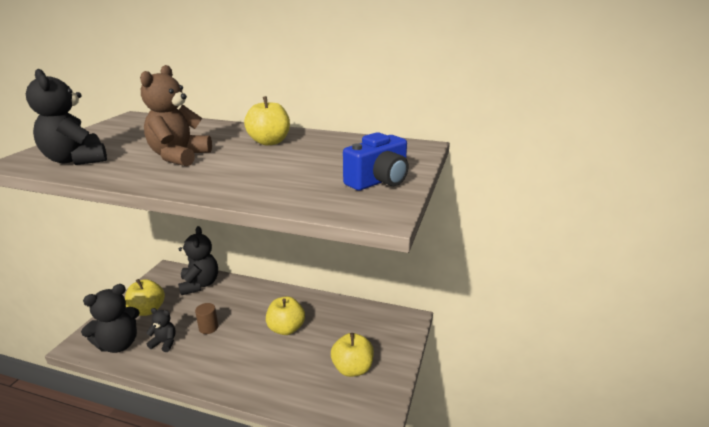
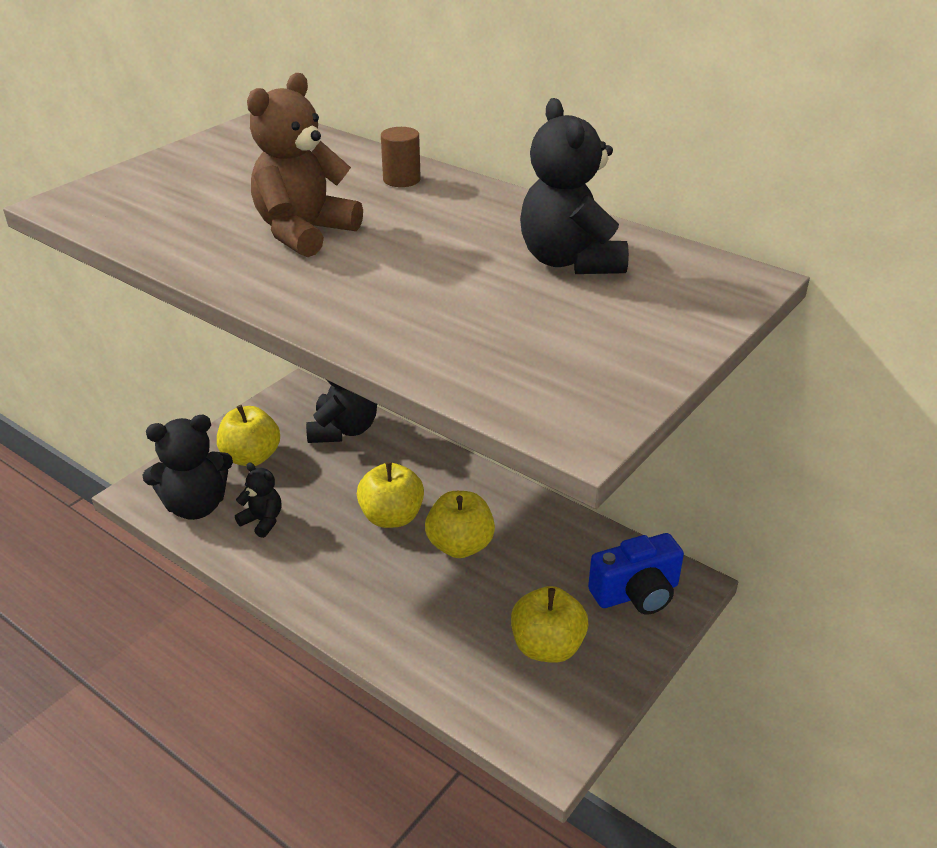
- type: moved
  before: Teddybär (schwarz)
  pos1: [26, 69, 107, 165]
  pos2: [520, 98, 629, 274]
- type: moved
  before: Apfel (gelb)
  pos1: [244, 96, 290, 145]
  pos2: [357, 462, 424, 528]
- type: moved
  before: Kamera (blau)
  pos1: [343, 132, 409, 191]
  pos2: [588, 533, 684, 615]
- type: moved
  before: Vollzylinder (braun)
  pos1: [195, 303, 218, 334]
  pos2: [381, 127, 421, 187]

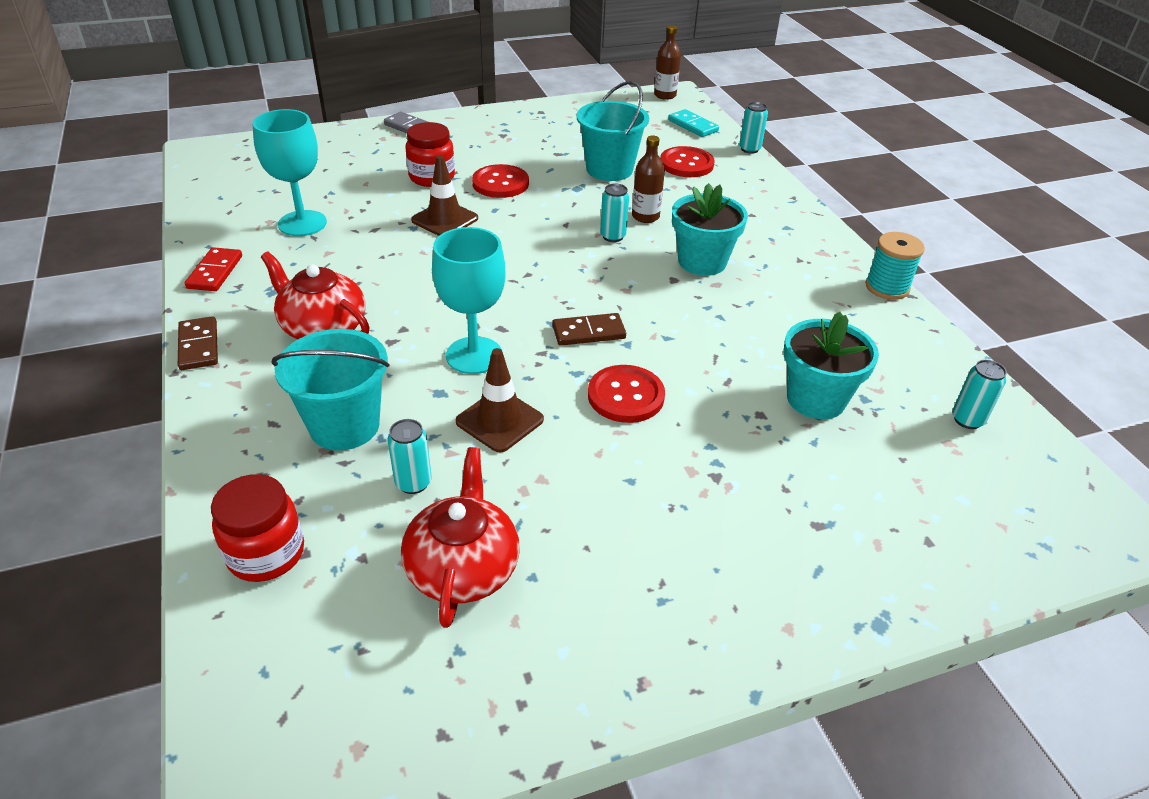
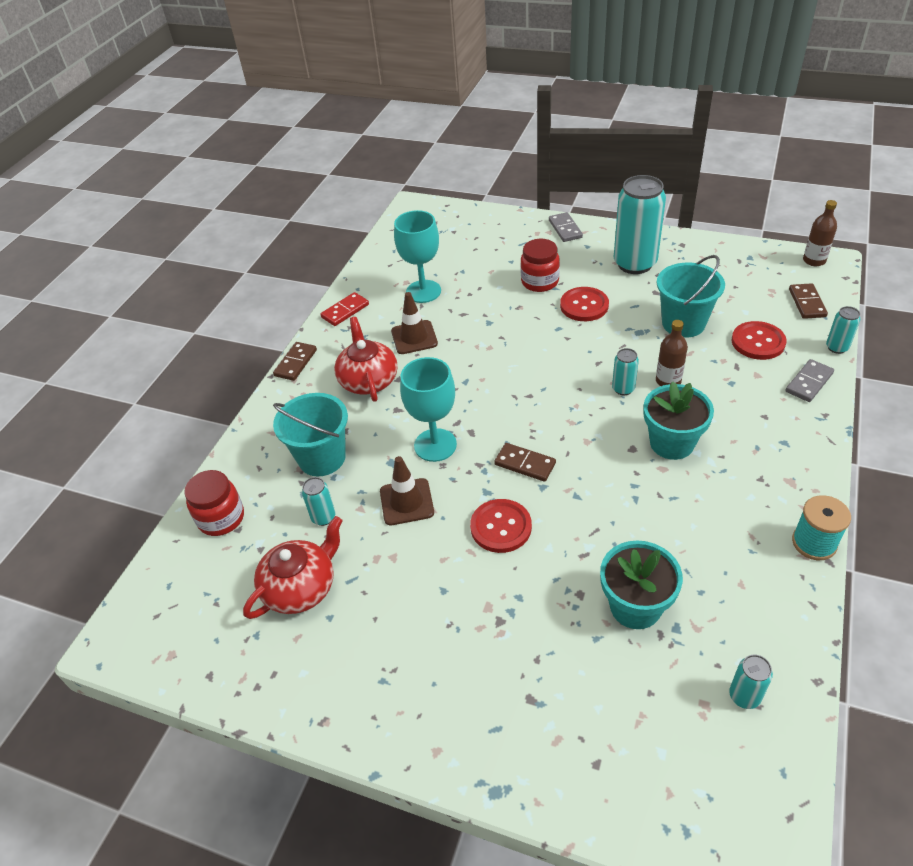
- type: recoloured
  before: Dominostein (türkis)
  after: Dominostein (braun)
  pos1: [668, 109, 719, 137]
  pos2: [789, 283, 828, 319]
- type: moved
  before: Leitkegel (braun)
  pos1: [411, 155, 478, 236]
  pos2: [391, 292, 438, 354]
- type: added
  after: Dose (türkis)
  pos2: [614, 175, 666, 274]
- type: added
  after: Dominostein (grau)
  pos2: [785, 359, 834, 402]

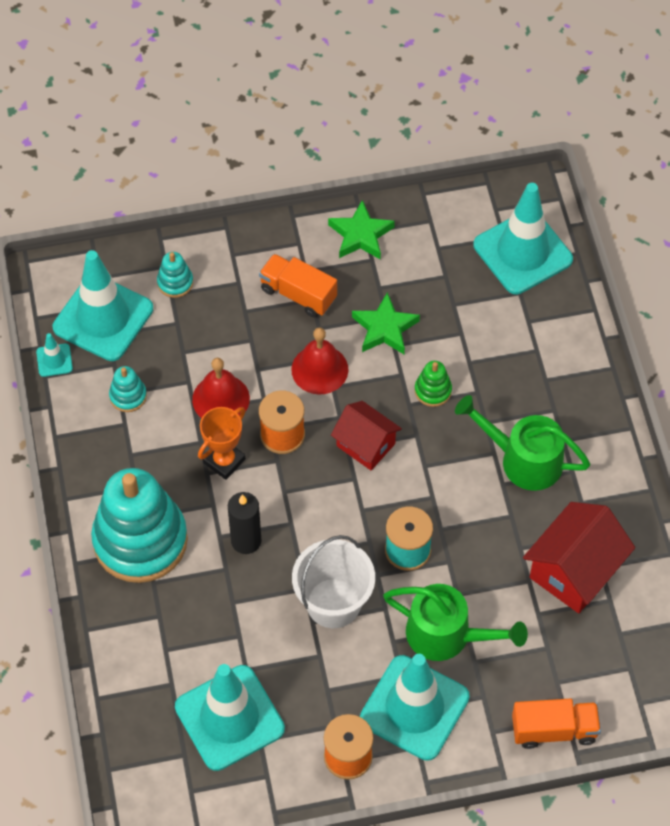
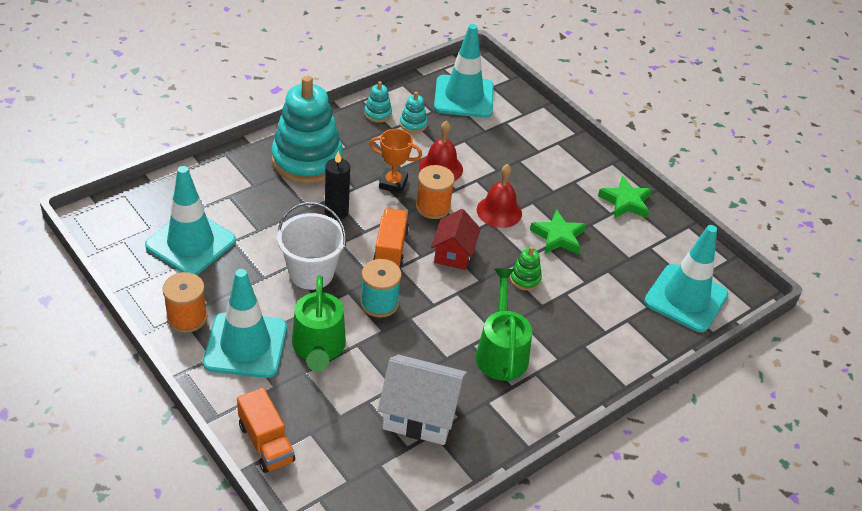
- type: moved
  before: Stapelspielzeug (türkis)
  pos1: [157, 252, 193, 298]
  pos2: [364, 81, 392, 123]
- type: moved
  before: Lastwagen (orange)
  pos1: [259, 254, 337, 318]
  pos2: [373, 208, 409, 267]
- type: removed
  before: Leitkegel (türkis)
  pos1: [36, 333, 73, 377]
- type: recoloured
  before: Haus (rot)
  after: Haus (weiß)
  pos1: [523, 502, 635, 613]
  pos2: [378, 355, 468, 445]

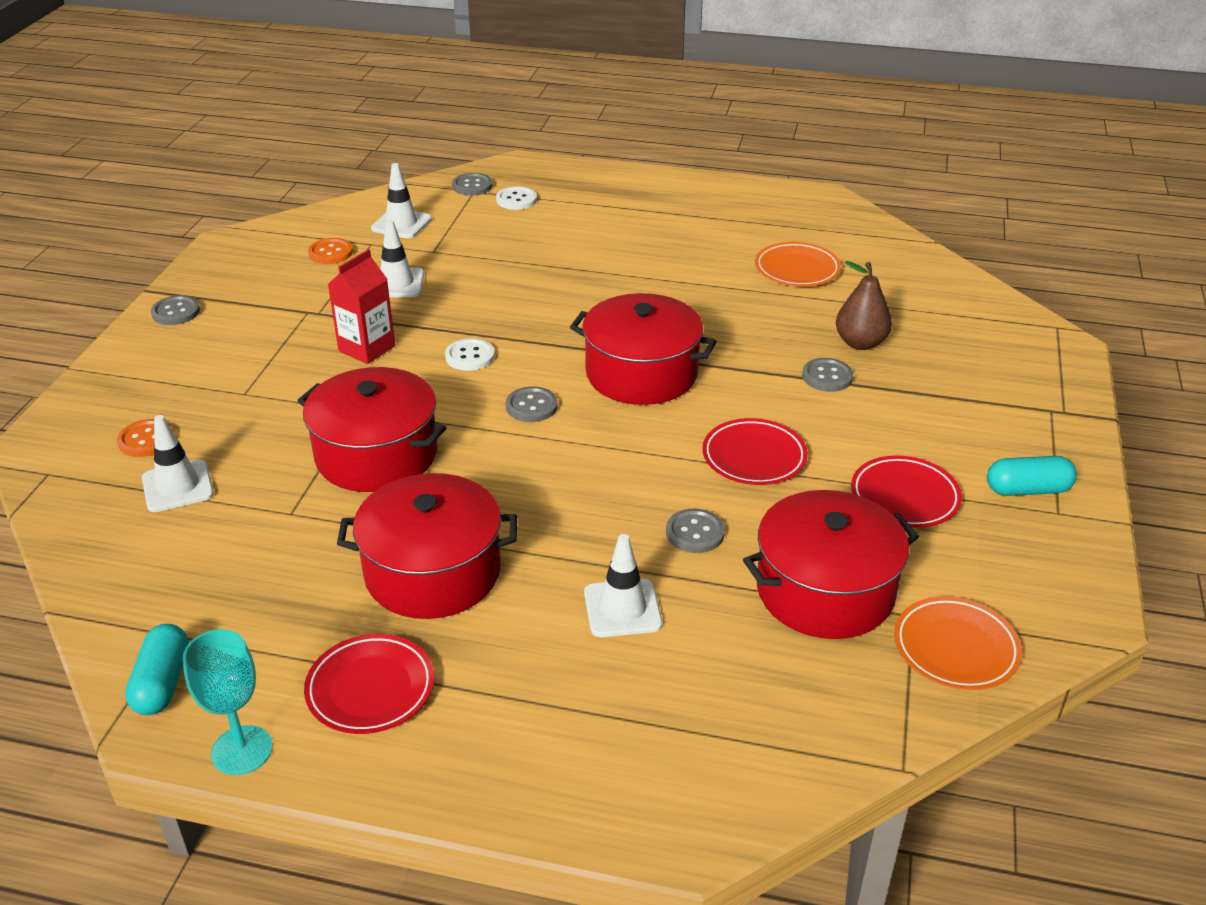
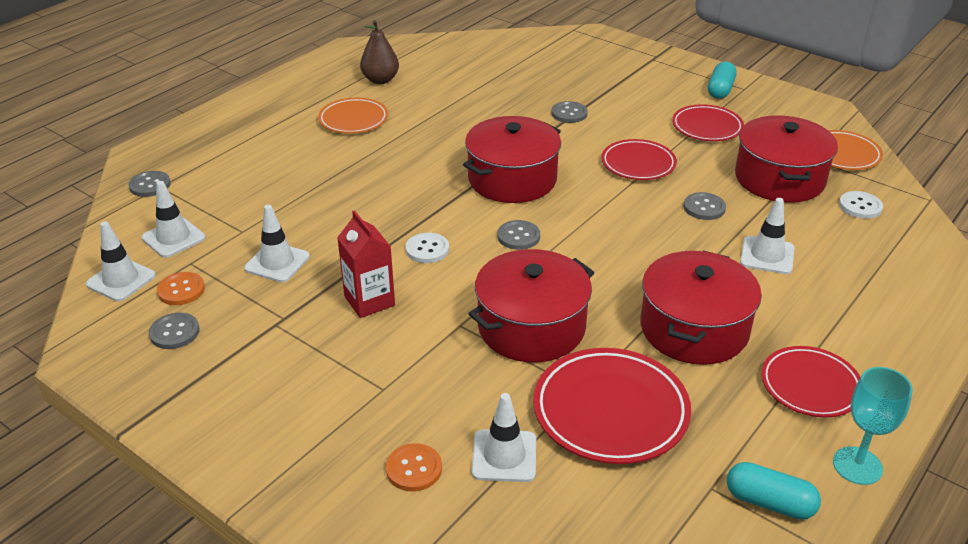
- type: moved
  before: Knopf (weiß)
  pos1: [496, 186, 537, 210]
  pos2: [839, 191, 883, 219]
- type: moved
  before: Teller (orange)
  pos1: [755, 242, 841, 286]
  pos2: [318, 97, 388, 134]
- type: moved
  before: Birne (braun)
  pos1: [836, 261, 892, 350]
  pos2: [360, 20, 399, 84]
- type: moved
  before: Knopf (grau)
  pos1: [151, 295, 200, 325]
  pos2: [149, 313, 200, 349]
- type: added
  after: Leitkegel (weiß)
  pos2: [86, 221, 156, 301]
- type: added
  after: Teller (rot)
  pos2: [533, 348, 691, 464]

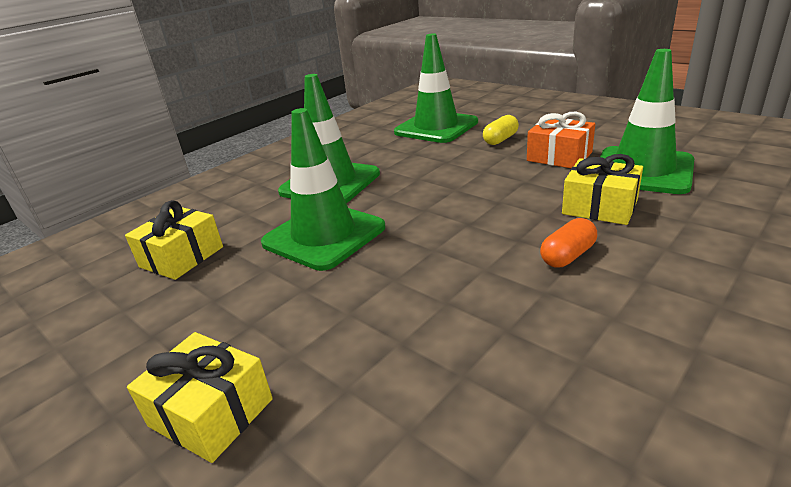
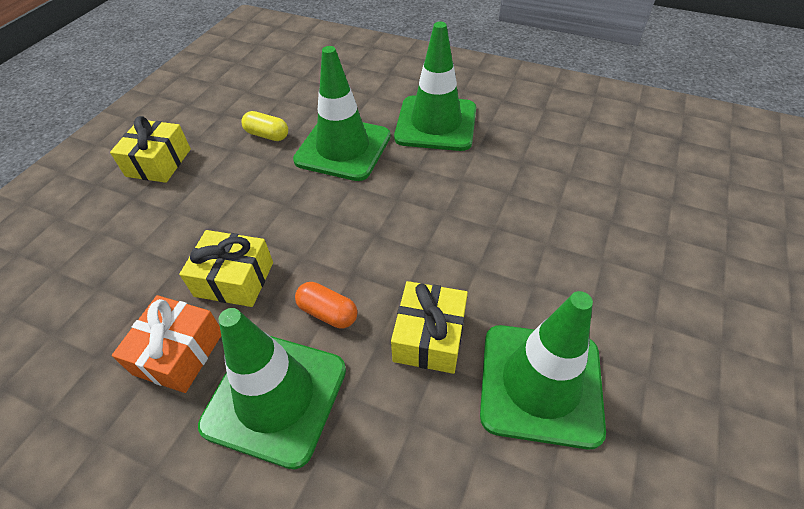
- type: moved
  before: Leitkegel (grün)
  pos1: [394, 33, 478, 143]
  pos2: [198, 308, 346, 469]
- type: moved
  before: Geschenk (orange)
  pos1: [527, 111, 595, 168]
  pos2: [112, 295, 221, 393]
- type: moved
  before: Kapsel (gelb)
  pos1: [483, 115, 519, 145]
  pos2: [241, 111, 288, 141]
- type: moved
  before: Geschenk (gelb)
  pos1: [125, 200, 223, 280]
  pos2: [179, 230, 273, 307]

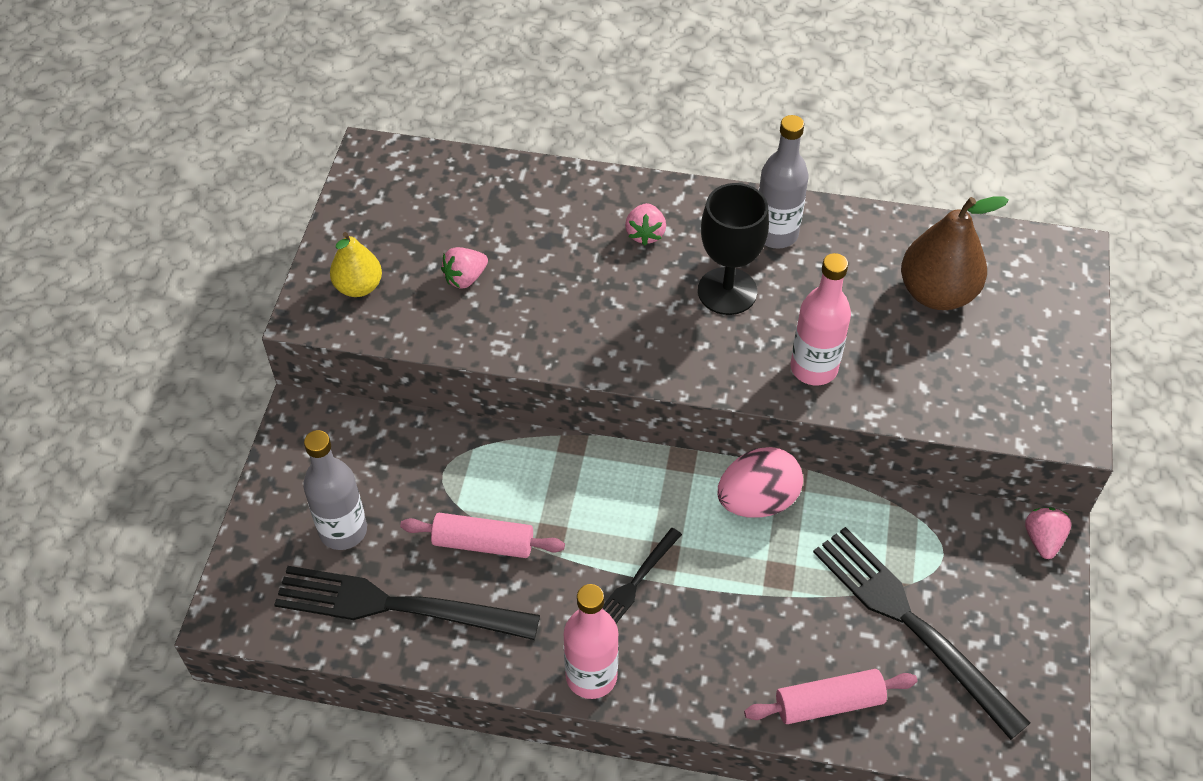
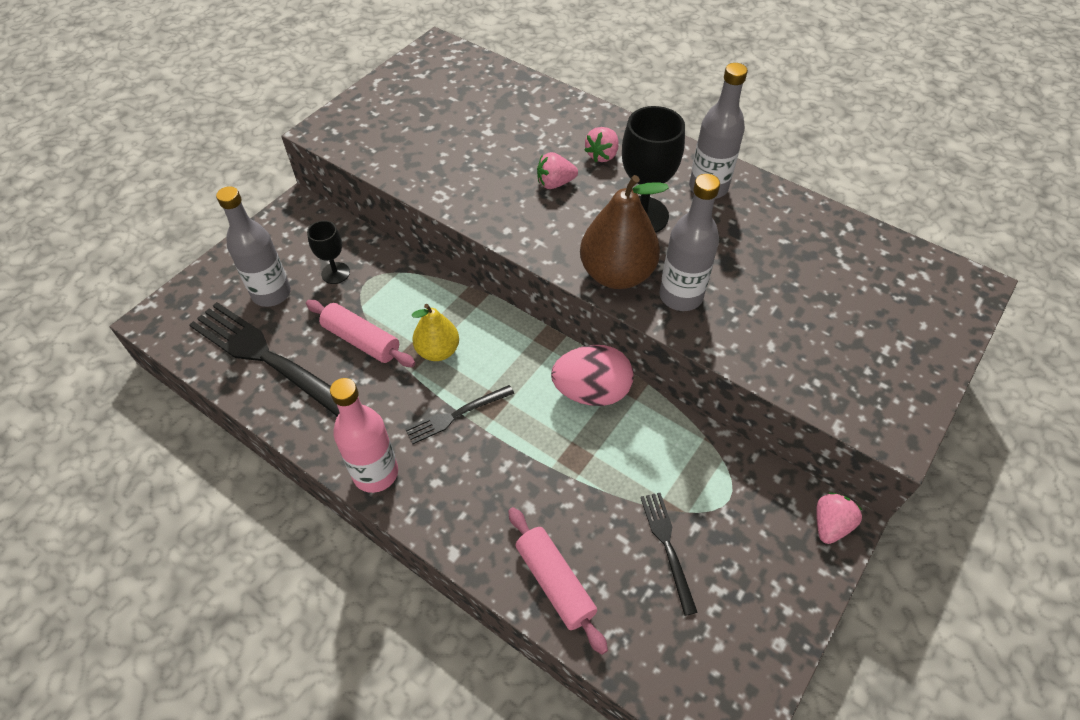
- type: moved
  before: Birne (braun)
  pos1: [901, 196, 1009, 310]
  pos2: [580, 175, 669, 289]
- type: moved
  before: Birne (gelb)
  pos1: [330, 232, 382, 297]
  pos2: [412, 304, 459, 361]
- type: moved
  before: Erdbeere (rosa)
  pos1: [441, 247, 488, 288]
  pos2: [537, 152, 578, 189]
- type: recoloured
  before: Flasche (rosa)
  after: Flasche (grau)
  pos1: [790, 253, 851, 385]
  pos2: [659, 174, 720, 311]
- type: resized
  before: Gabel (schwarz)
  pos1: [813, 527, 1030, 740]
  pos2: [641, 493, 698, 616]
  scale: 0.5
- type: turned
  before: Nudelholz (rosa)
  pos1: [744, 669, 917, 724]
  pos2: [508, 507, 608, 655]
  turn: 45
- type: added
  after: Kelch (schwarz)
  pos2: [307, 220, 350, 284]

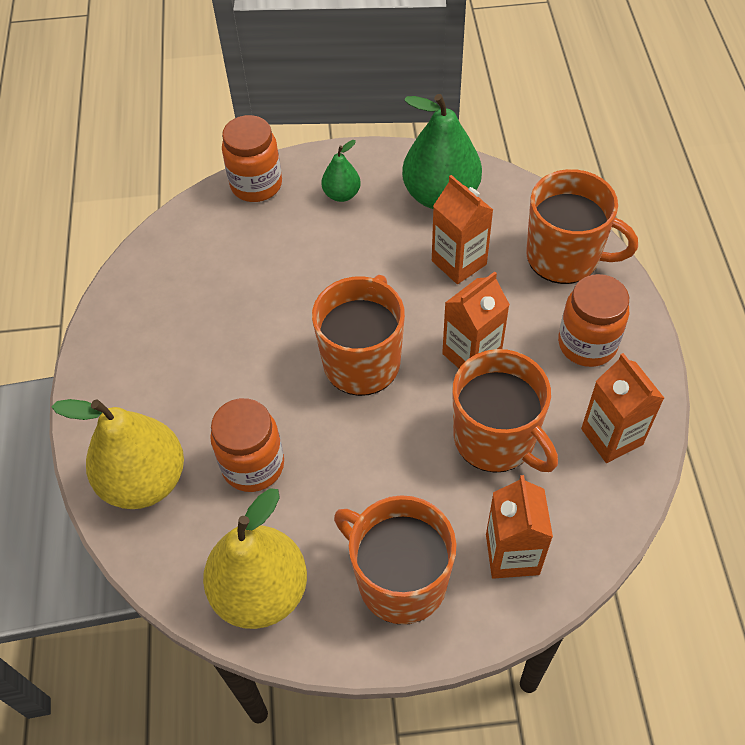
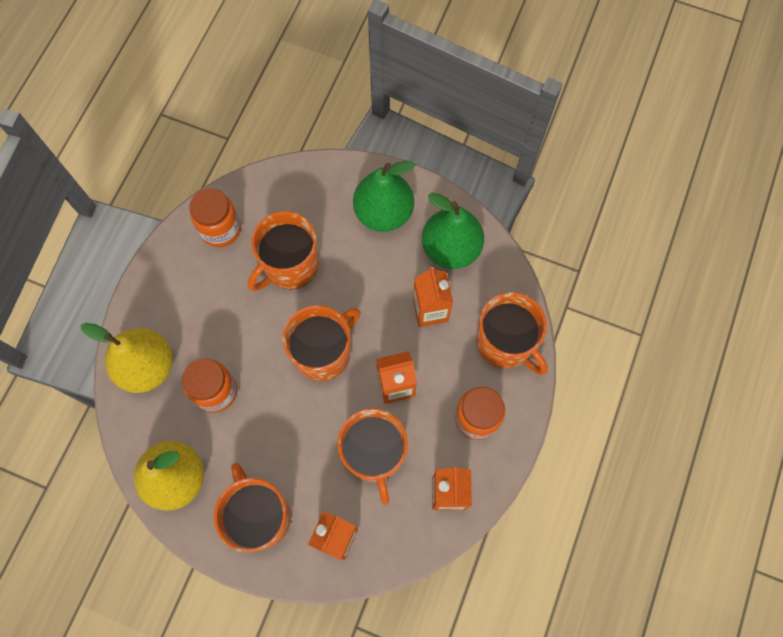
- type: moved
  before: Einmachglas (orange)
  pos1: [222, 115, 282, 202]
  pos2: [189, 188, 241, 247]
- type: resized
  before: Birne (grün)
  pos1: [321, 140, 361, 202]
  pos2: [353, 161, 415, 232]
  scale: 1.99
- type: added
  after: Tasse (orange)
  pos2: [248, 211, 318, 291]

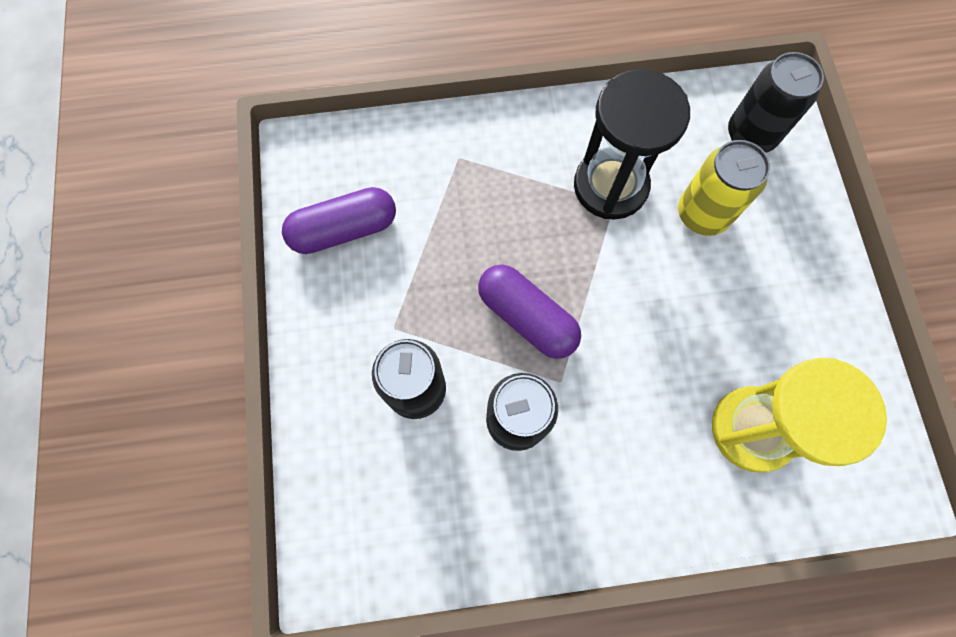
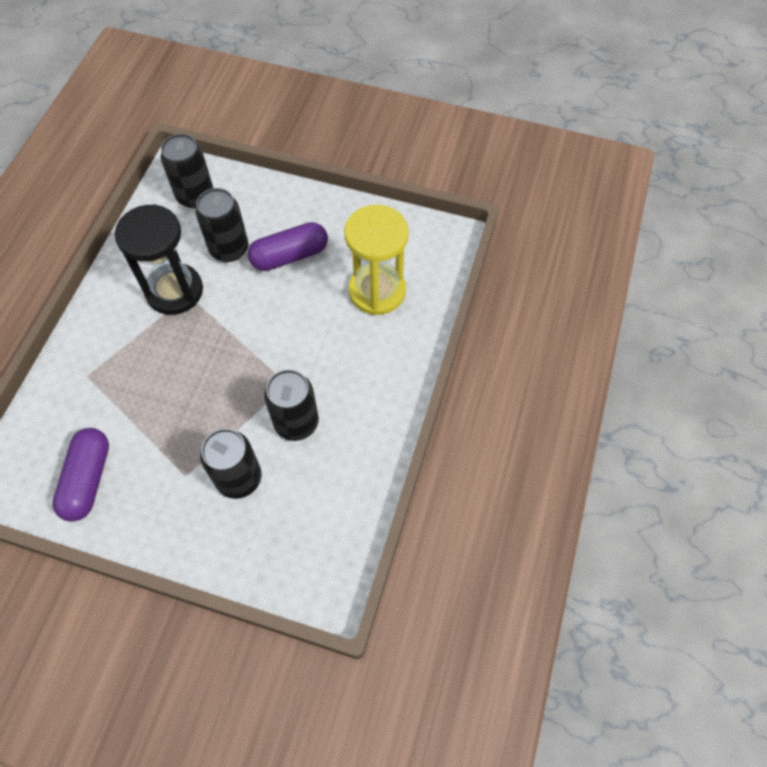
- type: recoloured
  before: Dose (gelb)
  after: Dose (schwarz)
  pos1: [678, 140, 770, 236]
  pos2: [195, 188, 248, 262]
- type: moved
  before: Kapsel (lila)
  pos1: [478, 265, 581, 359]
  pos2: [248, 222, 328, 271]

